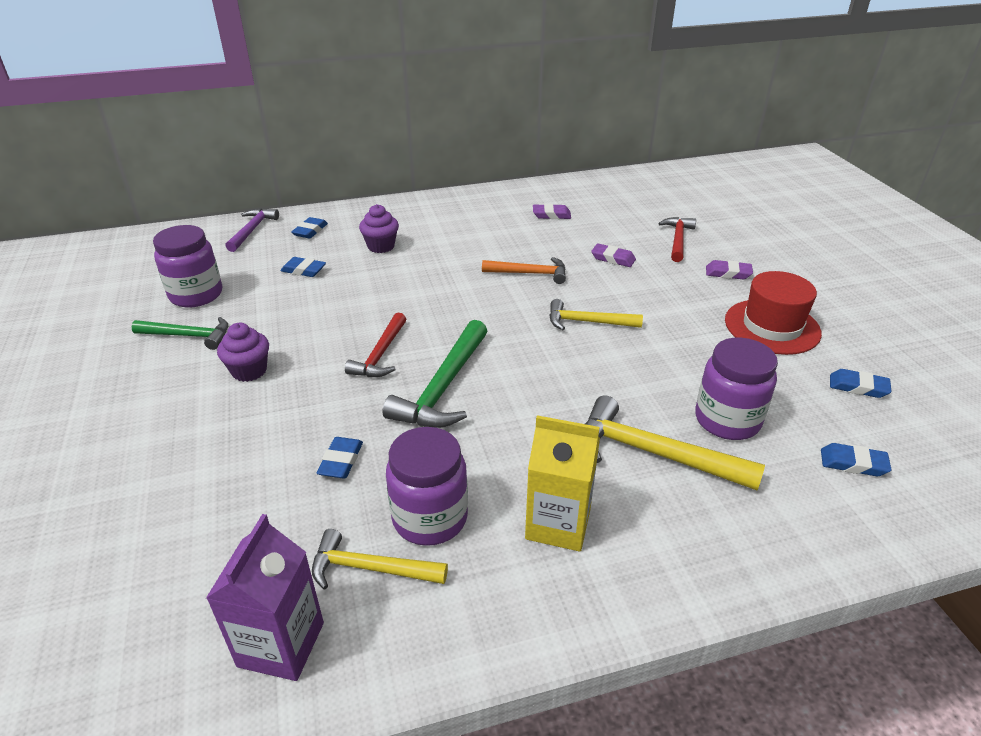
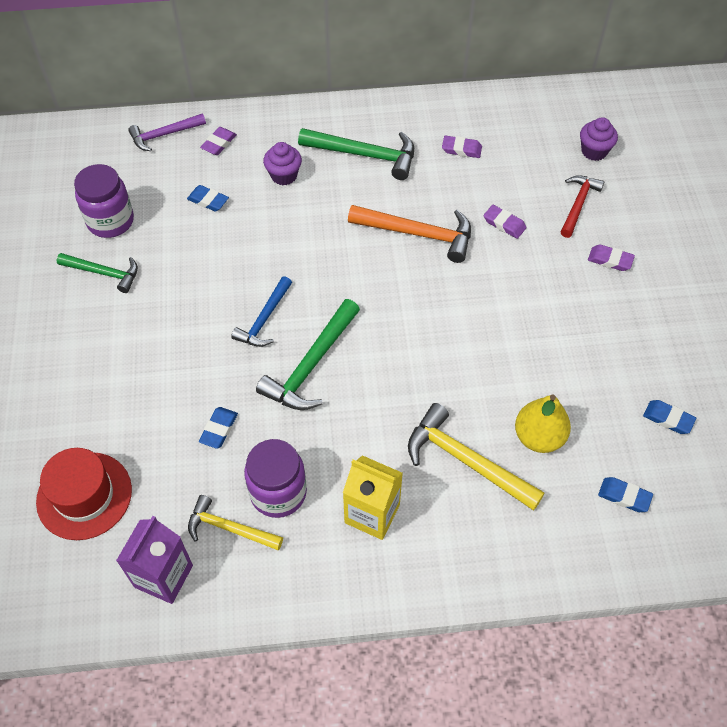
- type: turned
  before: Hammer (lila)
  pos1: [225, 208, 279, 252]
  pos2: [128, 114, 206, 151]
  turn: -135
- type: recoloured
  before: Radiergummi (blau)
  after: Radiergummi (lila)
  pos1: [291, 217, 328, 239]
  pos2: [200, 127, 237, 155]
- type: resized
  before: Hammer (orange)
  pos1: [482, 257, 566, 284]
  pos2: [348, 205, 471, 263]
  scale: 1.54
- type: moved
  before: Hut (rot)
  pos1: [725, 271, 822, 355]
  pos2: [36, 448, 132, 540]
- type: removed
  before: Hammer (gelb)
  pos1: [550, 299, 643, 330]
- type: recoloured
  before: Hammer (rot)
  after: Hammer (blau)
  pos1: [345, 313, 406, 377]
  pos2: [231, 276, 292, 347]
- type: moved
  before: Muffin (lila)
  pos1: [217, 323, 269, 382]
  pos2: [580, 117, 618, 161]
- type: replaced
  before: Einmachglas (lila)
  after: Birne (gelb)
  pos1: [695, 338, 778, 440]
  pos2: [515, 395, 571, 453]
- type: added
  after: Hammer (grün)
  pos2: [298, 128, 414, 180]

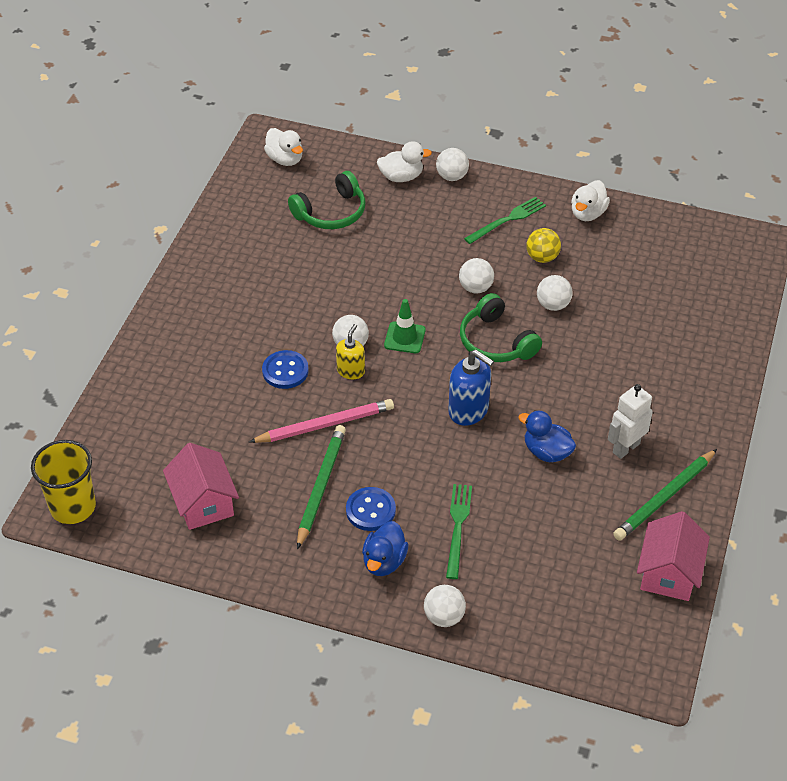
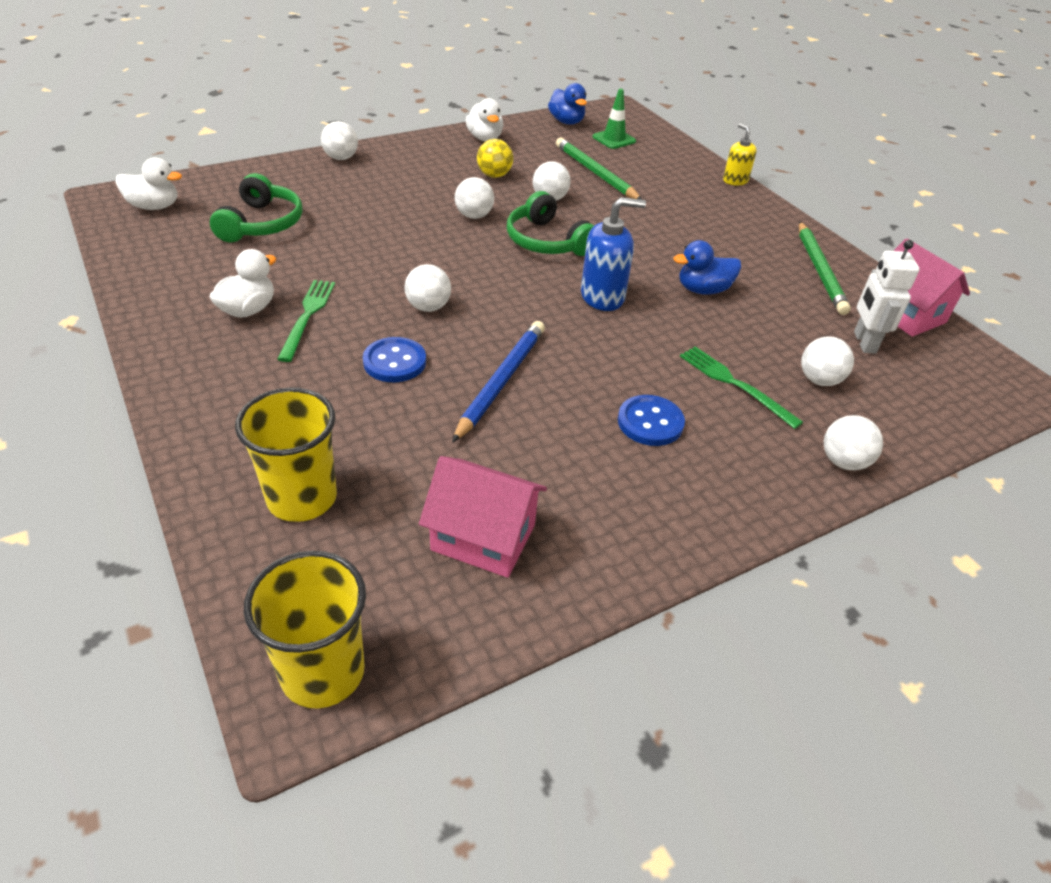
- type: moved
  before: Ente (weiß)
  pos1: [377, 141, 432, 182]
  pos2: [210, 249, 277, 318]
- type: moved
  before: Gabel (grün)
  pos1: [464, 197, 546, 244]
  pos2: [277, 280, 335, 362]
- type: turned
  before: Kopfhörer (grün)
  pos1: [460, 293, 542, 362]
  pos2: [507, 191, 594, 256]
  turn: 45
- type: moved
  before: Leitkegel (grün)
  pos1: [384, 299, 425, 353]
  pos2: [593, 89, 636, 149]
- type: moved
  before: Seifenspender (gelb)
  pos1: [336, 324, 365, 379]
  pos2: [723, 124, 757, 186]
- type: moved
  before: Roboter (weiß)
  pos1: [608, 384, 653, 459]
  pos2: [854, 240, 920, 354]
- type: recoloured
  before: Bleistift (rosa)
  after: Bleistift (blau)
  pos1: [249, 399, 394, 443]
  pos2: [452, 321, 545, 443]
- type: moved
  before: Bleistift (grün)
  pos1: [297, 425, 346, 549]
  pos2: [556, 138, 642, 200]
- type: moved
  before: Ente (blau)
  pos1: [362, 521, 409, 576]
  pos2: [548, 83, 587, 125]
- type: added
  after: Ball (weiß)
  pos2: [801, 336, 854, 386]
- type: added
  after: Becher (gelb)
  pos2: [235, 387, 337, 522]

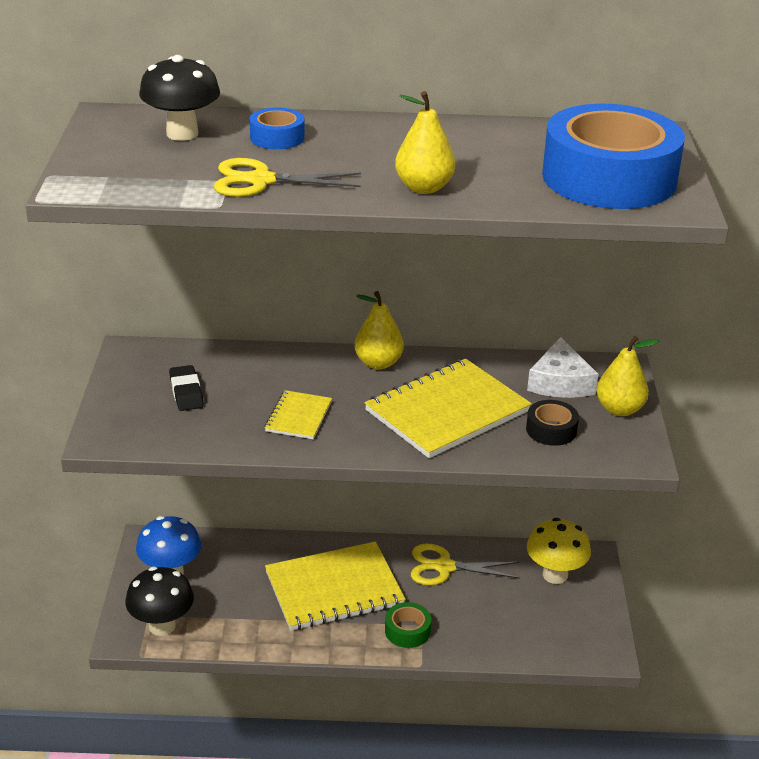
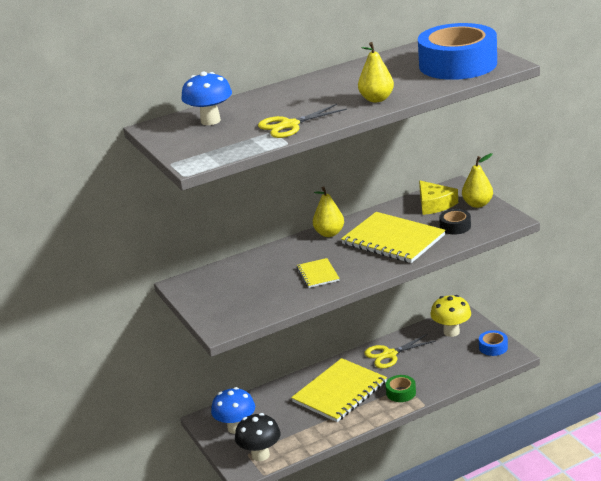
- type: recoloured
  before: Pilz (schwarz)
  after: Pilz (blau)
  pos1: [139, 55, 220, 141]
  pos2: [181, 72, 232, 125]
- type: moved
  before: Klebeband (blau)
  pos1: [250, 108, 305, 149]
  pos2: [479, 330, 508, 356]
- type: recoloured
  before: Käse (weiß)
  after: Käse (gelb)
  pos1: [527, 337, 599, 398]
  pos2: [419, 181, 458, 215]
- type: turned
  before: Notizbuch (gelb)
  pos1: [365, 359, 532, 458]
  pos2: [341, 212, 445, 263]
  turn: -75
- type: removed
  before: Radiergummi (schwarz)
  pos1: [169, 365, 204, 411]

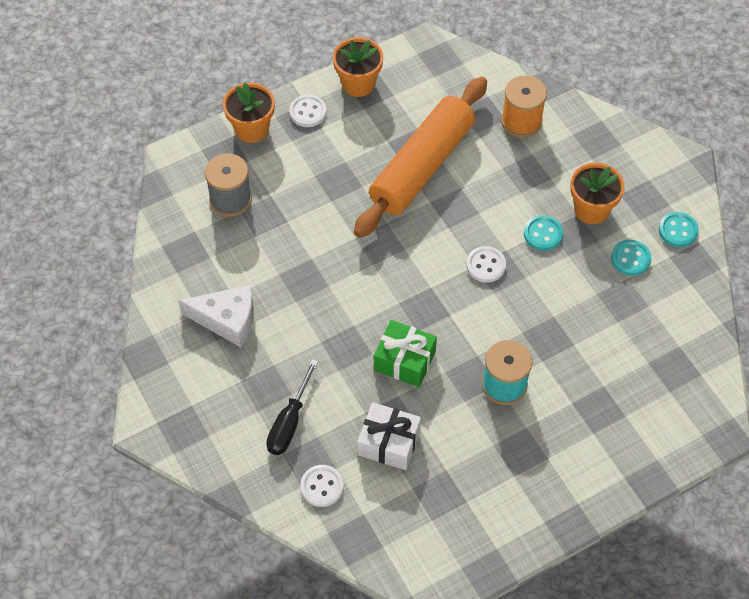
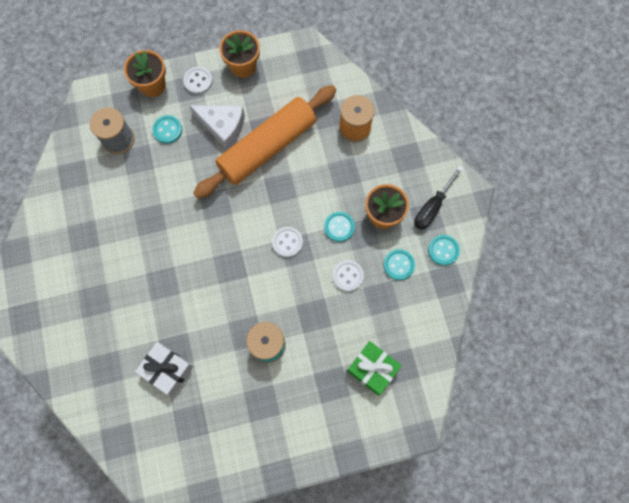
- type: moved
  before: Käse (weiß)
  pos1: [178, 285, 254, 347]
  pos2: [189, 105, 245, 149]
- type: moved
  before: Geschenk (grün)
  pos1: [374, 320, 437, 387]
  pos2: [347, 341, 402, 395]
- type: moved
  before: Schraubenzieher (schwarz)
  pos1: [266, 359, 318, 455]
  pos2: [414, 166, 463, 230]
- type: moved
  before: Knopf (weiß)
  pos1: [300, 465, 344, 507]
  pos2: [333, 260, 364, 291]
- type: added
  after: Knopf (türkis)
  pos2: [152, 115, 182, 144]

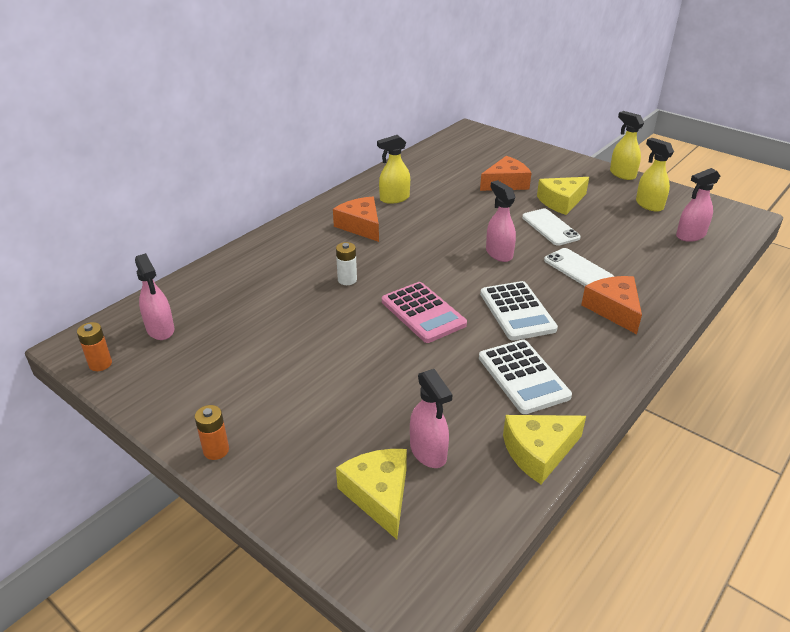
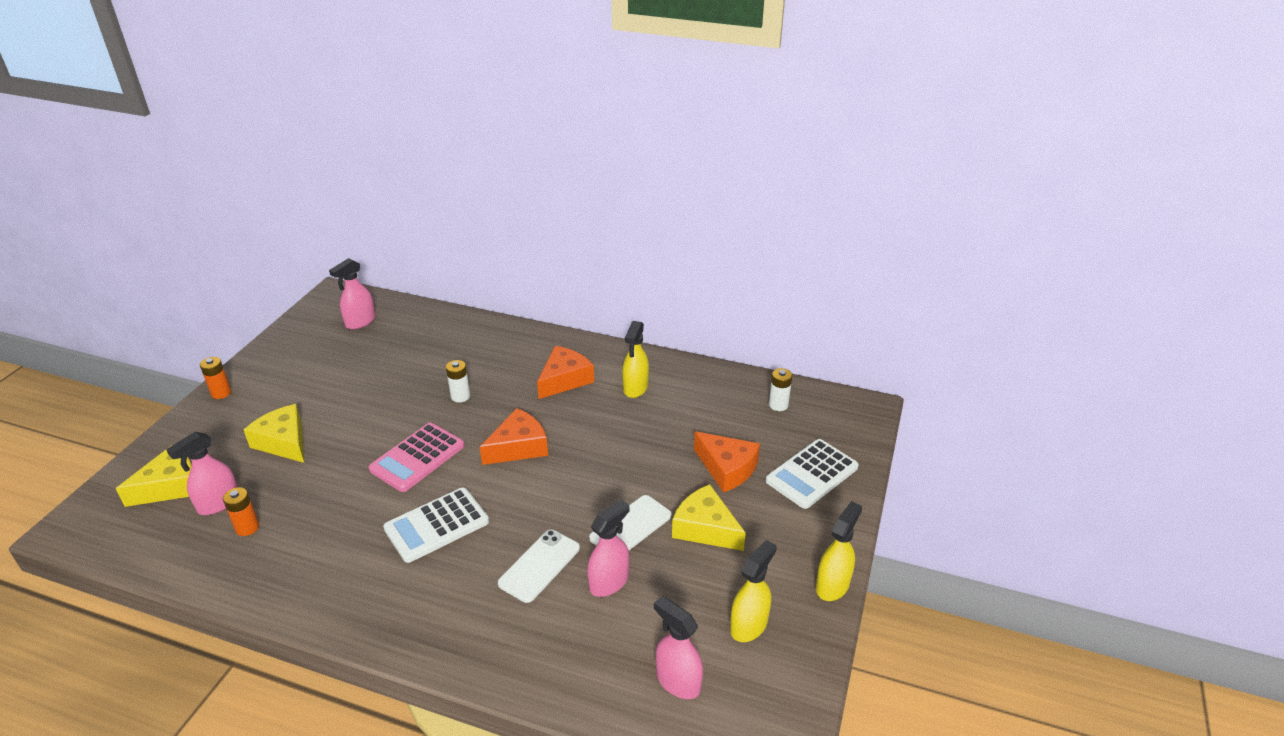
- type: turned
  before: Sprühflasche (gelb)
  pos1: [377, 135, 410, 204]
  pos2: [622, 321, 649, 398]
  turn: -120
- type: moved
  before: Sprühflasche (rosa)
  pos1: [486, 180, 516, 262]
  pos2: [587, 500, 629, 597]
- type: moved
  before: Käse (orange)
  pos1: [581, 276, 642, 334]
  pos2: [480, 408, 548, 465]
- type: moved
  before: Batterie (orange)
  pos1: [77, 322, 112, 371]
  pos2: [223, 487, 259, 536]
- type: moved
  before: Taschenrechner (weiß)
  pos1: [479, 340, 572, 414]
  pos2: [766, 439, 859, 509]
- type: moved
  before: Käse (gelb)
  pos1: [503, 415, 586, 484]
  pos2: [244, 404, 304, 463]
- type: added
  after: Batterie (weiß)
  pos2: [769, 368, 792, 411]

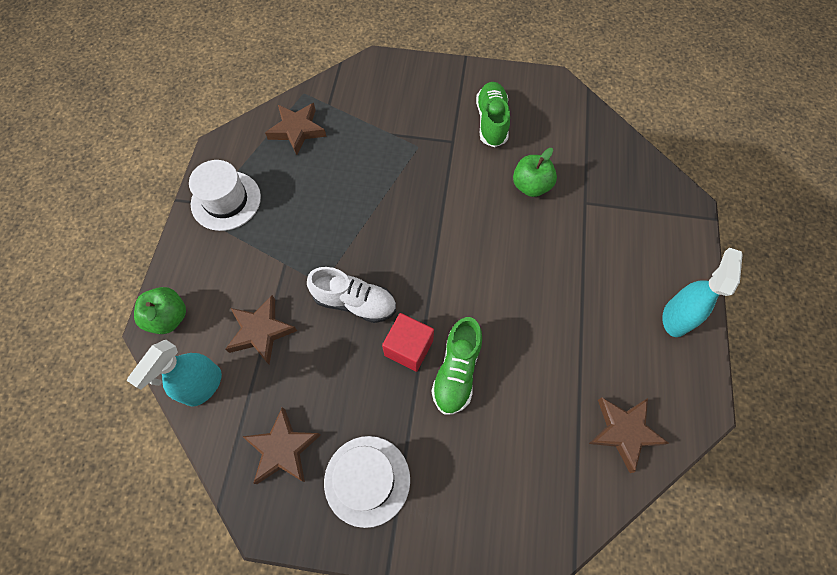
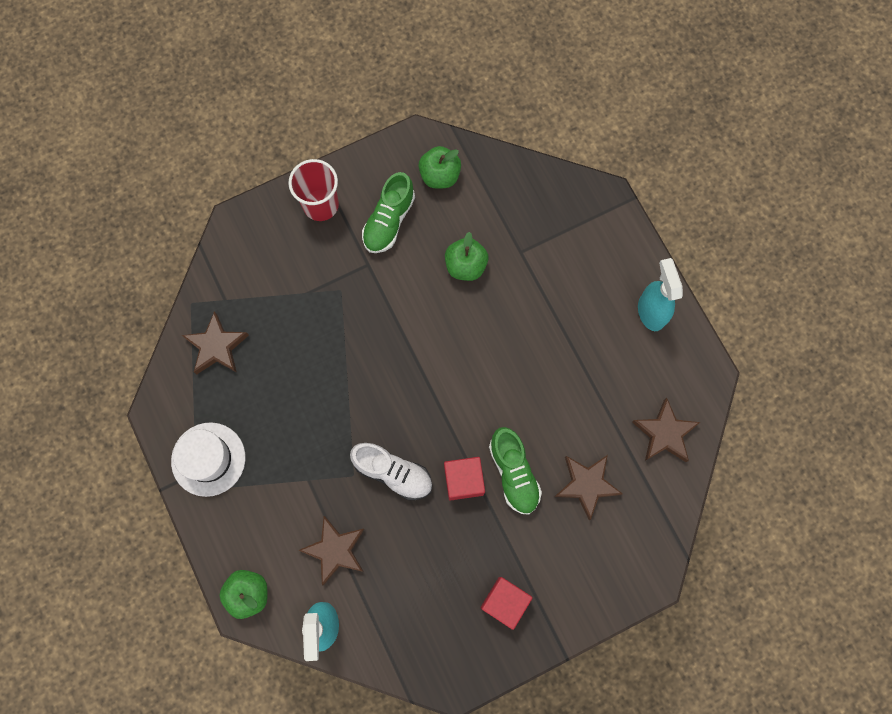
- type: turned
  before: Schuh (grün)
  pos1: [476, 82, 510, 147]
  pos2: [362, 172, 415, 253]
  turn: -120
- type: turned
  before: Schuh (weiß)
  pos1: [307, 267, 396, 323]
  pos2: [350, 443, 432, 500]
  turn: 45
- type: moved
  before: Stern (braun)
  pos1: [242, 407, 321, 484]
  pos2: [554, 455, 623, 520]
- type: replaced
  before: Hut (weiß)
  after: Kubus (rot)
  pos1: [324, 436, 410, 528]
  pos2: [481, 577, 533, 630]
- type: added
  after: Apfel (grün)
  pos2: [419, 146, 461, 189]
- type: added
  after: Becher (rot)
  pos2: [288, 159, 339, 221]

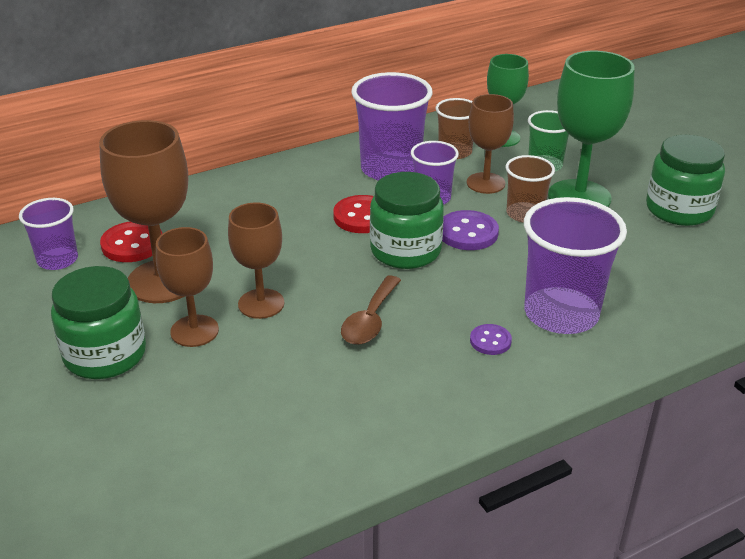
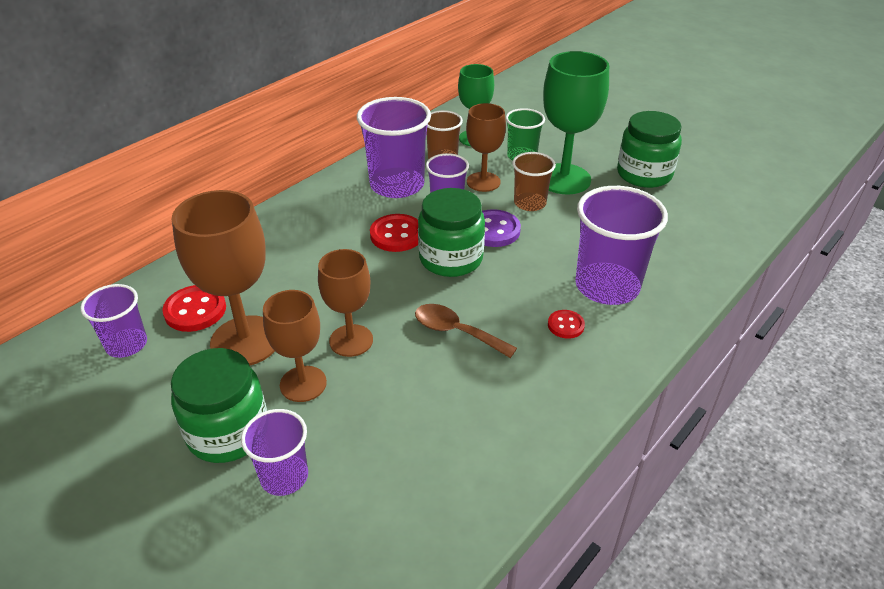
- type: turned
  before: Löffel (braun)
  pos1: [341, 276, 401, 345]
  pos2: [415, 304, 517, 358]
  turn: 120
- type: recoloured
  before: Knopf (lila)
  after: Knopf (rot)
  pos1: [470, 324, 512, 355]
  pos2: [548, 310, 585, 339]
- type: added
  after: Becher (lila)
  pos2: [241, 409, 308, 496]

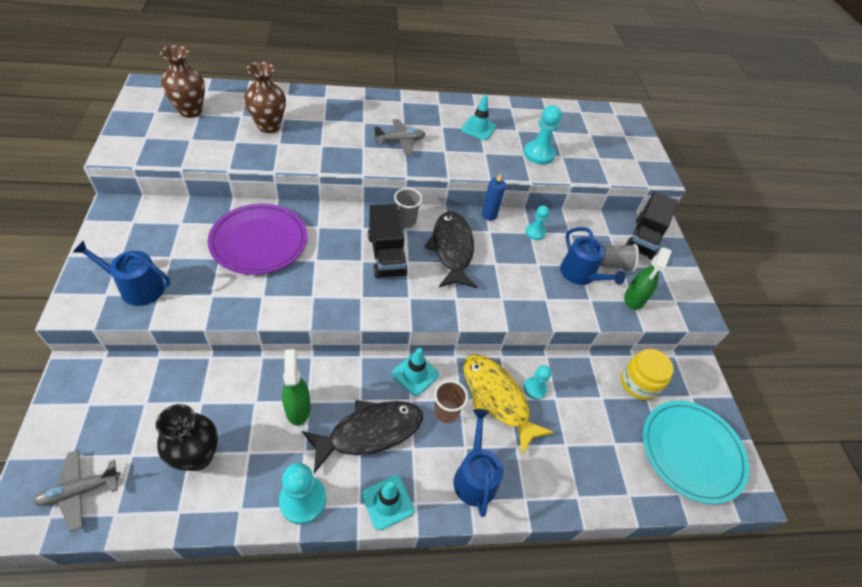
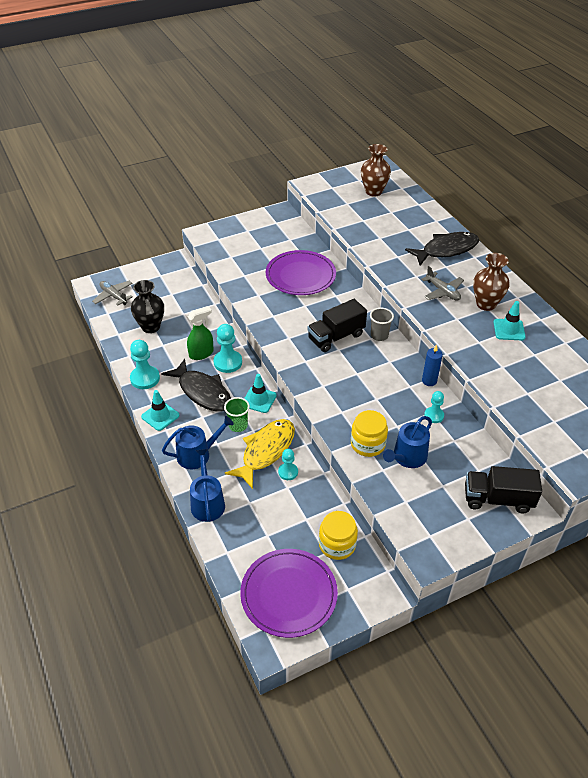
- type: moved
  before: Vase (braun)
  pos1: [244, 62, 286, 133]
  pos2: [473, 253, 510, 311]
- type: moved
  before: Bauer (türkis)
  pos1: [524, 105, 562, 165]
  pos2: [213, 324, 242, 373]
- type: moved
  before: Fisch (schwarz)
  pos1: [424, 211, 477, 288]
  pos2: [405, 232, 480, 266]
- type: moved
  before: Gießkanne (blau)
  pos1: [73, 241, 170, 306]
  pos2: [190, 449, 225, 522]
- type: removed
  before: Becher (grau)
  pos1: [600, 244, 639, 272]
- type: removed
  before: Sprühflasche (grün)
  pos1: [624, 247, 672, 310]
- type: recoloured
  before: Becher (braun)
  after: Becher (grün)
  pos1: [434, 380, 468, 424]
  pos2: [224, 397, 250, 432]
- type: recoloured
  before: Teller (türkis)
  after: Teller (lila)
  pos1: [643, 401, 749, 504]
  pos2: [240, 549, 338, 638]
- type: added
  after: Einmachglas (gelb)
  pos2: [351, 410, 388, 457]

